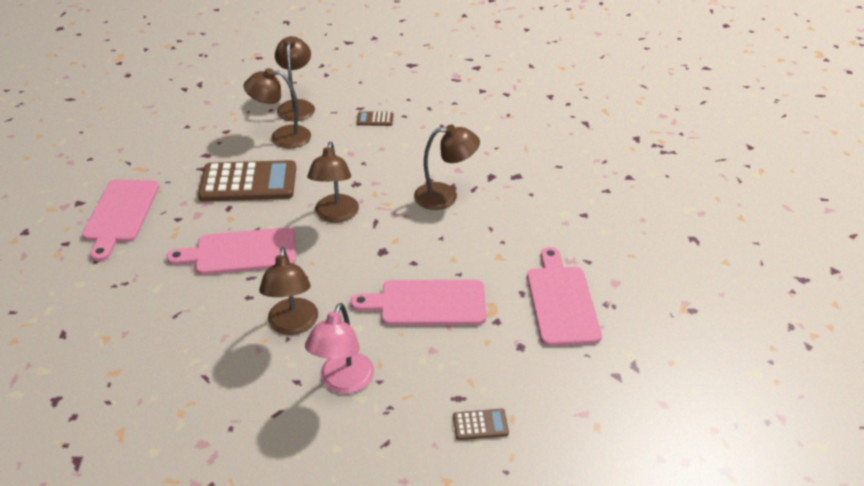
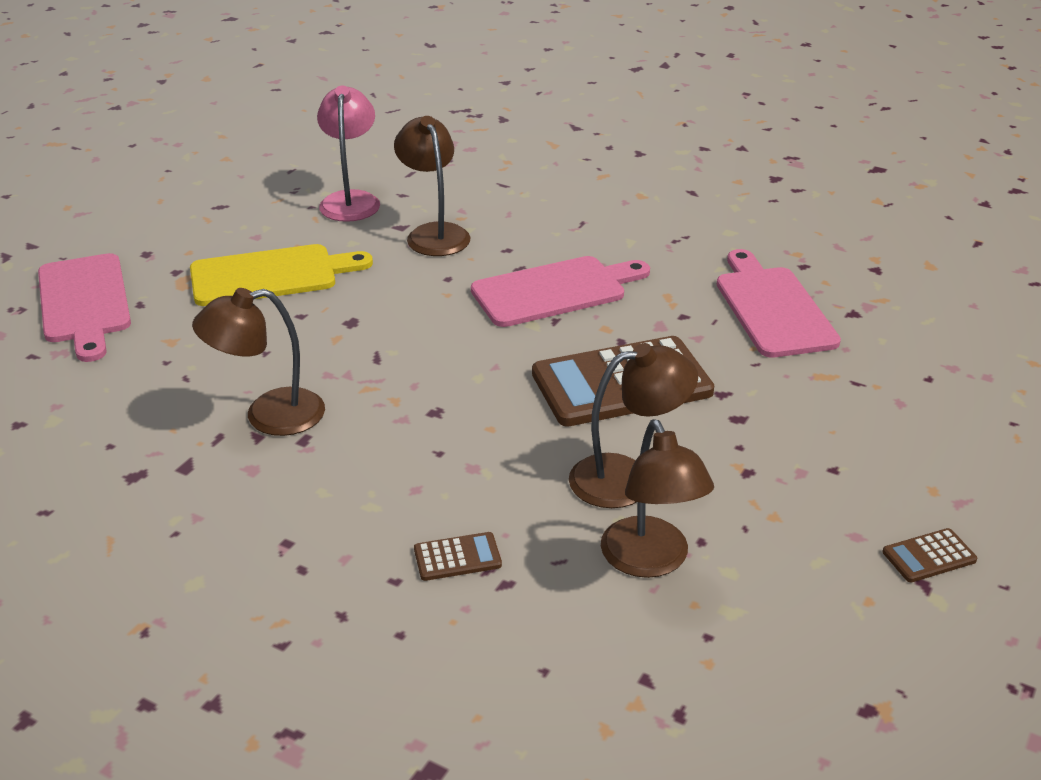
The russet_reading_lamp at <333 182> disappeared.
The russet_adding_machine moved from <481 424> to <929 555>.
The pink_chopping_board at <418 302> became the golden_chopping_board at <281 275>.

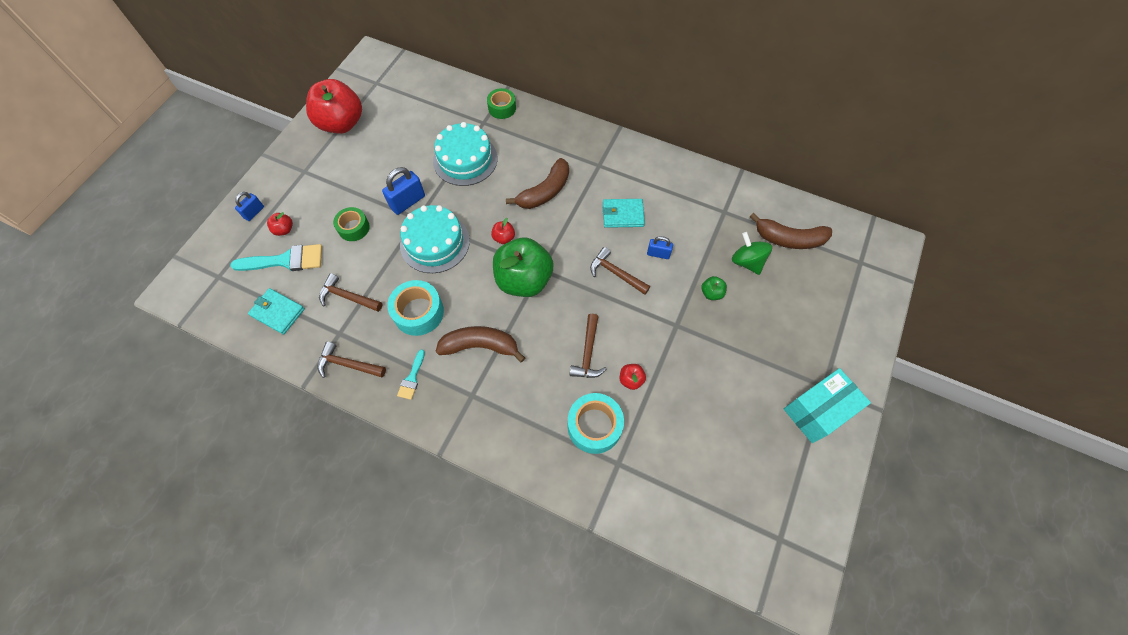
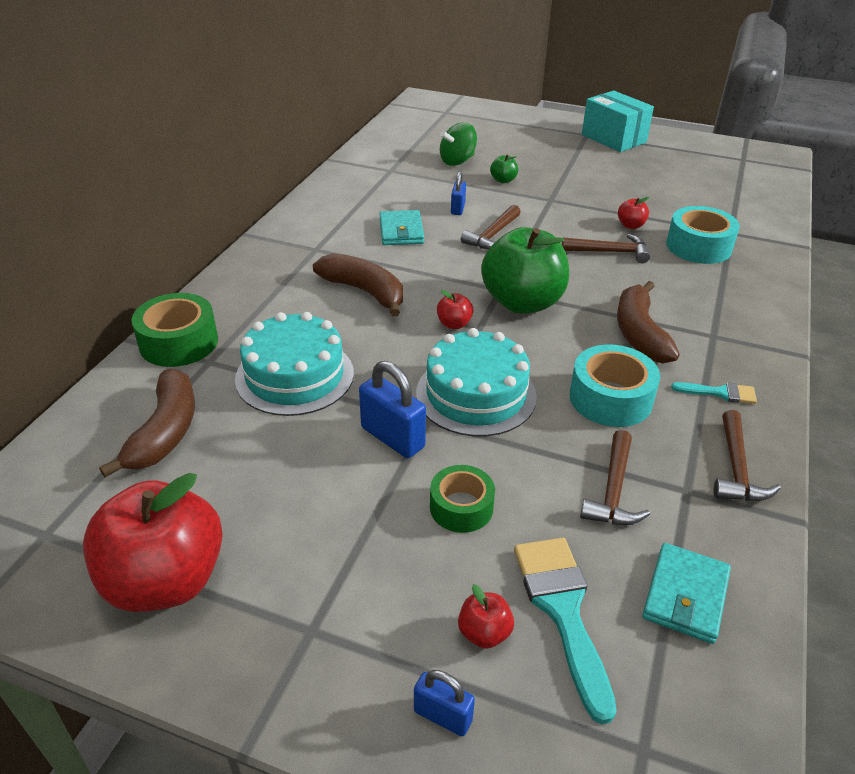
The russet_banana moved from <791 231> to <147 423>.
The emerald_sticky_tape at <501 103> changed to 1.51 times the size.

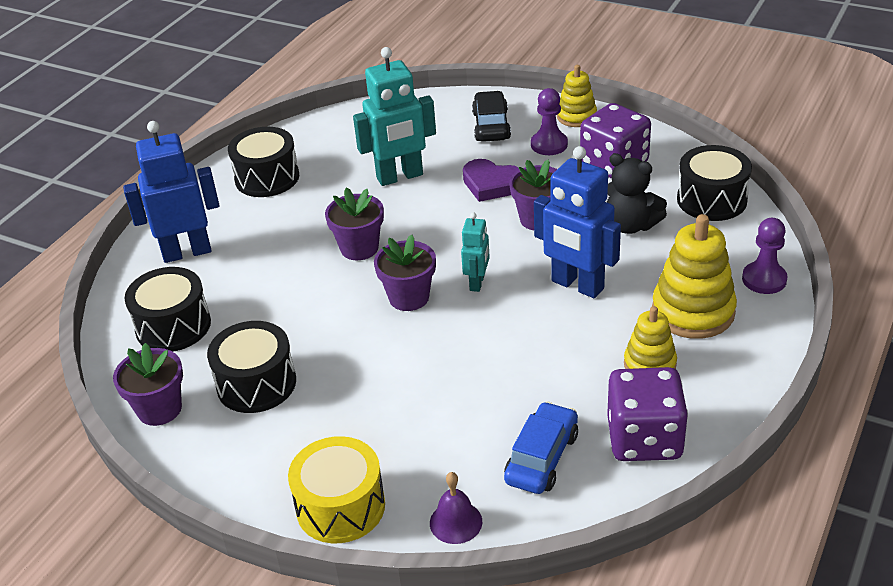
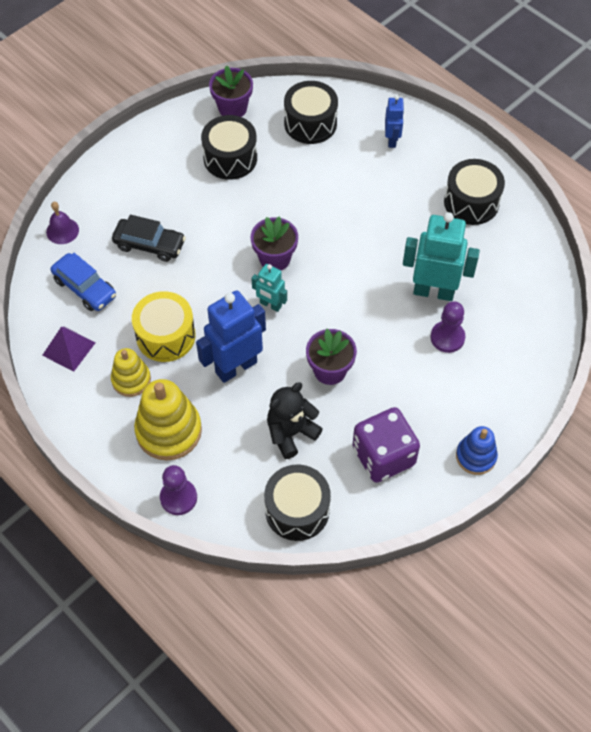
The purple_flower_pot at <354 224> disappeared.
The purple_heart_shape at <491 180> disappeared.
The golden_toy_drum moved from <336 489> to <163 326>.
The jet-black_automobile moved from <491 116> to <149 238>.
The purple_chess_pawn moved from <549 121> to <448 327>.
The purple_game_die at <647 414> was replaced by the purple_pyramid at <69 349>.
The golden_stacking_toy at <577 96> became the royal_blue_stacking_toy at <477 450>.
The aqua_toy_robot at <394 116> turned 105 degrees clockwise.
The royal_blue_toy_robot at <171 192> changed to 0.54 times the size.

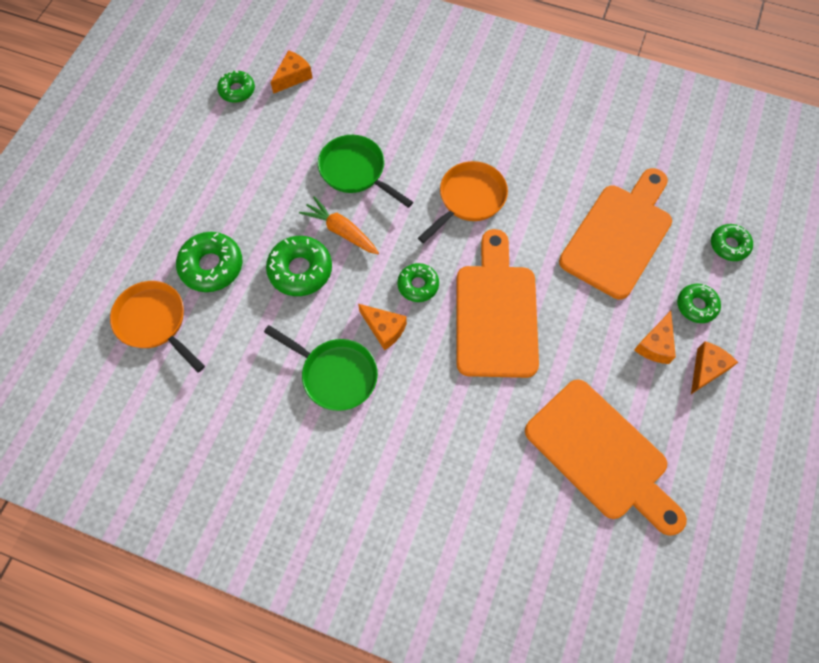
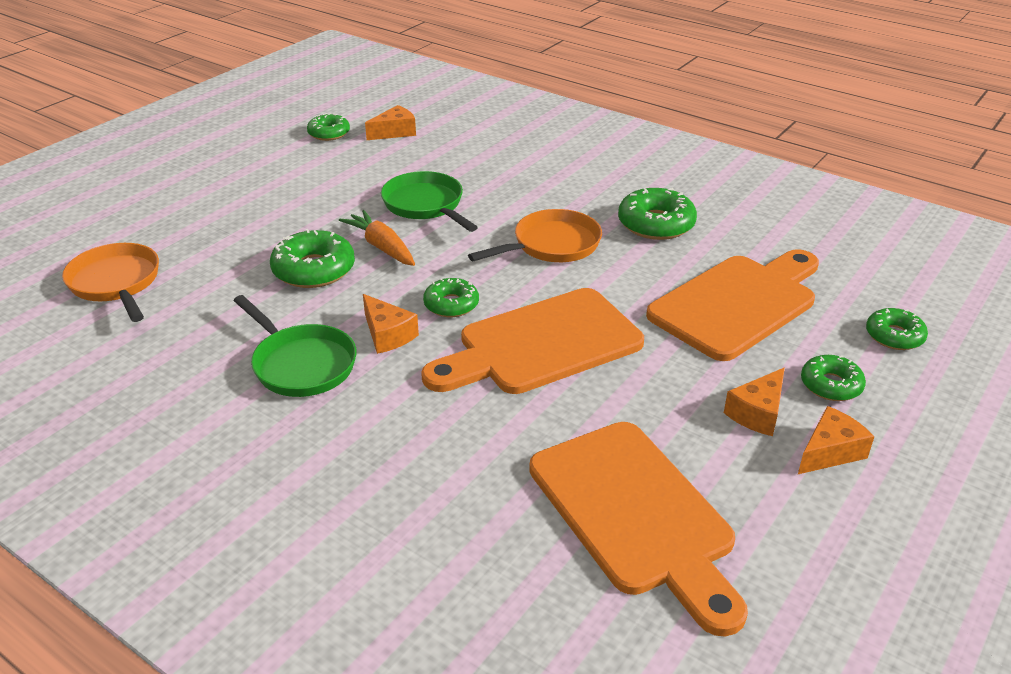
The emerald_doughnut moved from <209 262> to <657 214>.
The orange_chopping_board at <498 303> turned 135 degrees counterclockwise.

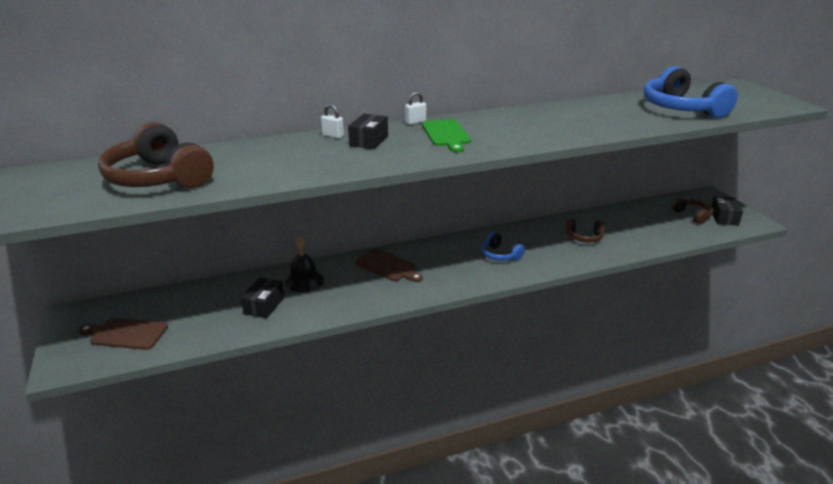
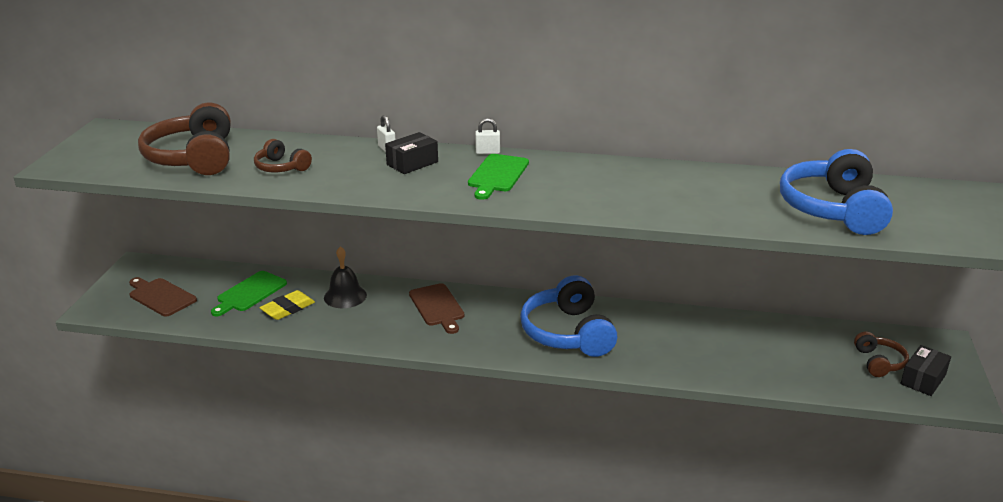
The emerald_chopping_board at <249 293> appeared.
The russet_headphones moved from <585 230> to <283 155>.
The jet-black_box at <262 298> was replaced by the golden_pencil_eraser at <287 305>.
The royal_blue_headphones at <503 246> changed to 1.93 times the size.

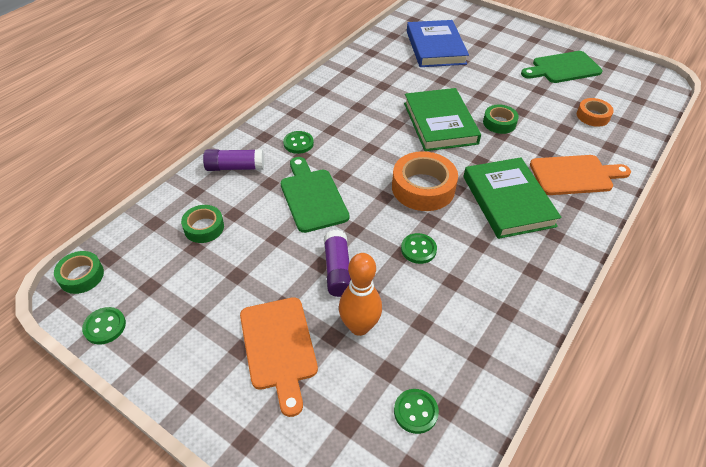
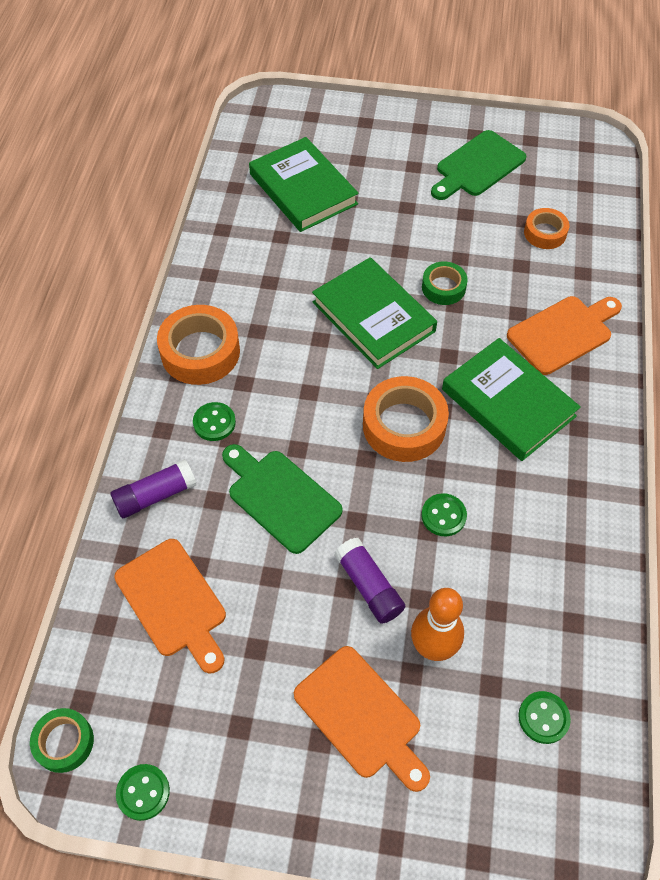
The orange_sticky_tape at <198 345> appeared.
The emerald_sticky_tape at <202 224> was replaced by the orange_chopping_board at <170 606>.
The royal_blue_hardback at <438 43> became the emerald_hardback at <304 184>.

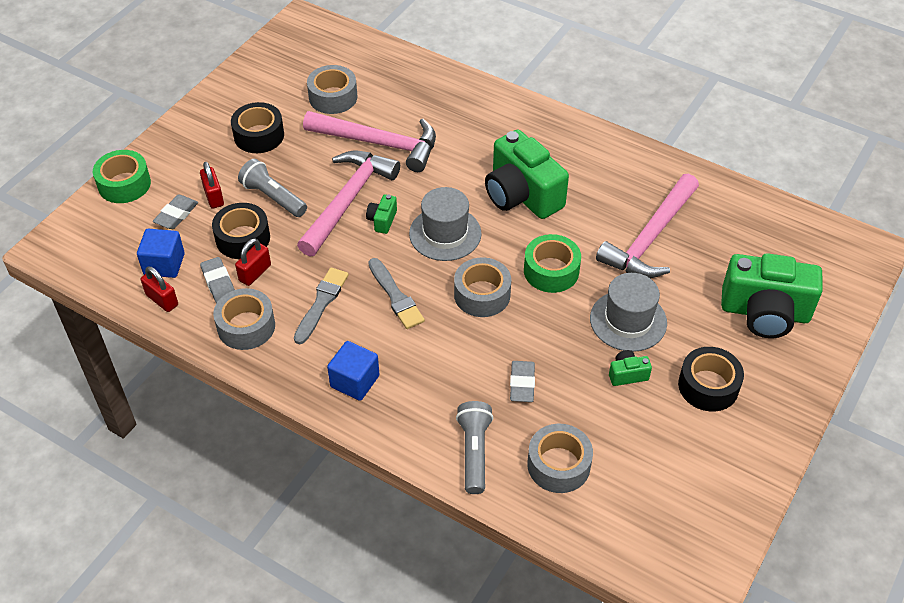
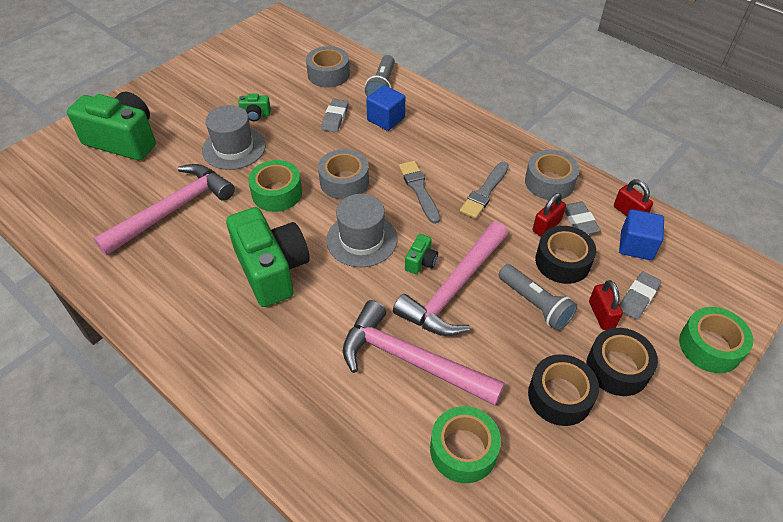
The royal_blue_solid_cube moved from <353 371> to <385 108>.
The jet-black_sticky_tape moved from <711 379> to <622 362>.
The ash-grey_sticky_tape at <332 89> became the emerald_sticky_tape at <465 444>.

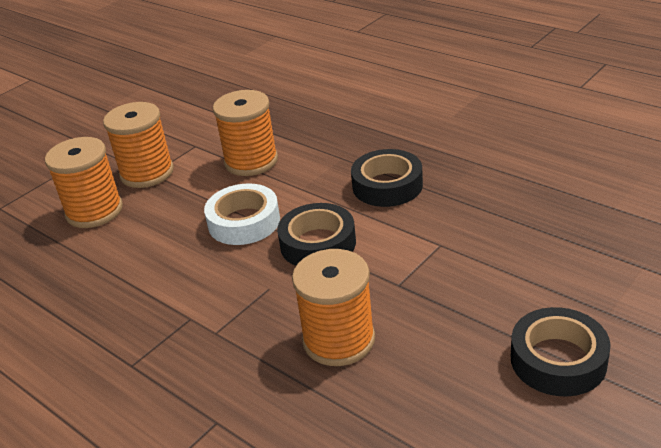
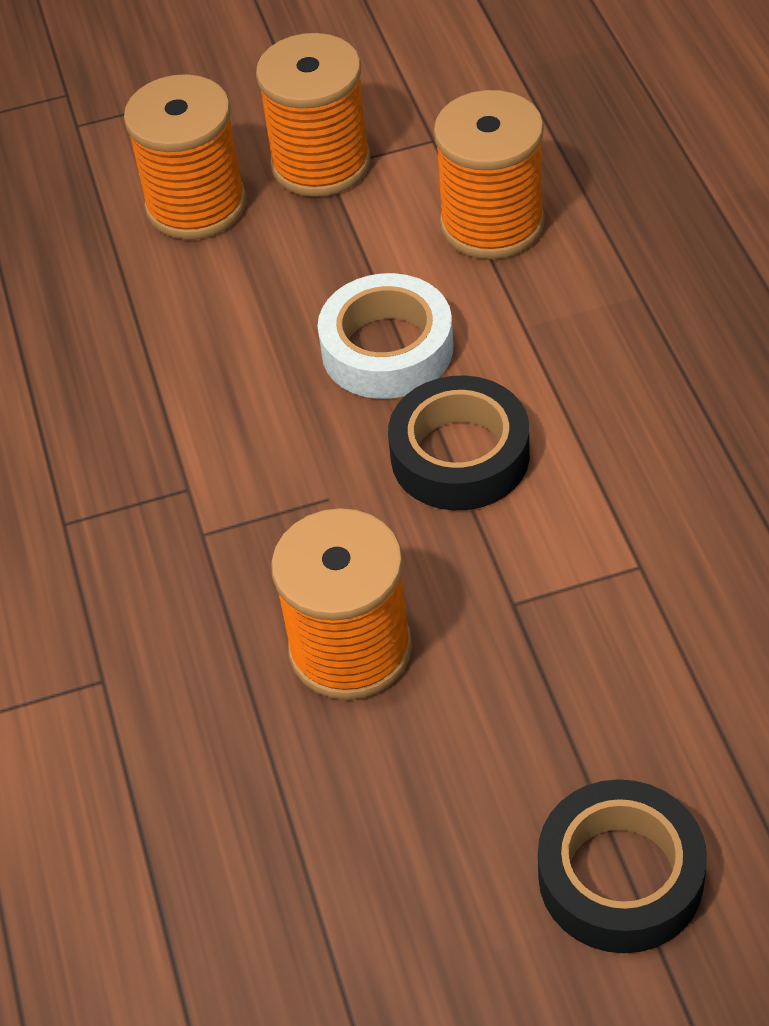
The jet-black_sticky_tape at <387 178> disappeared.

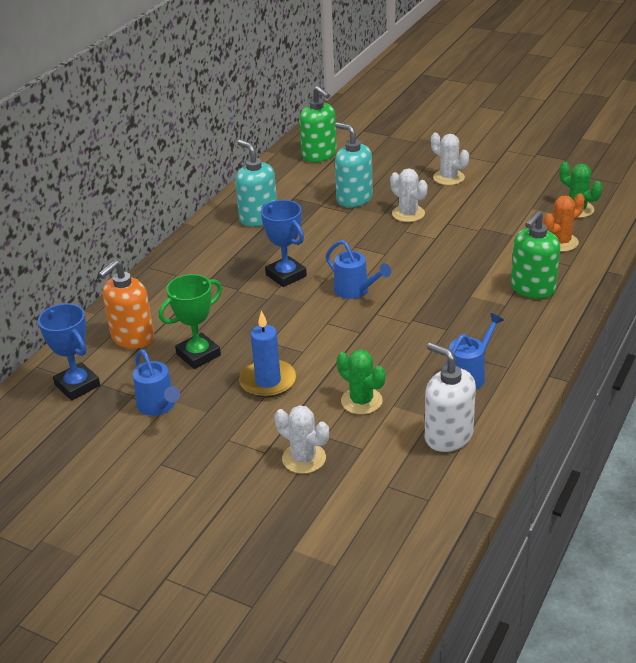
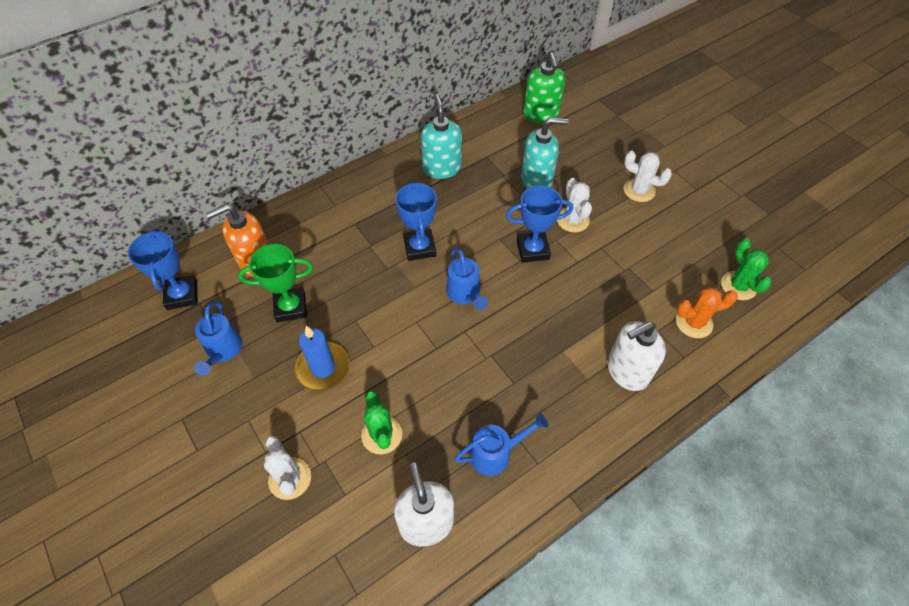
The royal_blue_trophy at <539 224> appeared.
The emerald_soap_dispenser at <535 255> became the white_soap_dispenser at <636 356>.
The aqua_soap_dispenser at <354 164> turned 105 degrees clockwise.
The white_cactus at <450 159> turned 45 degrees counterclockwise.

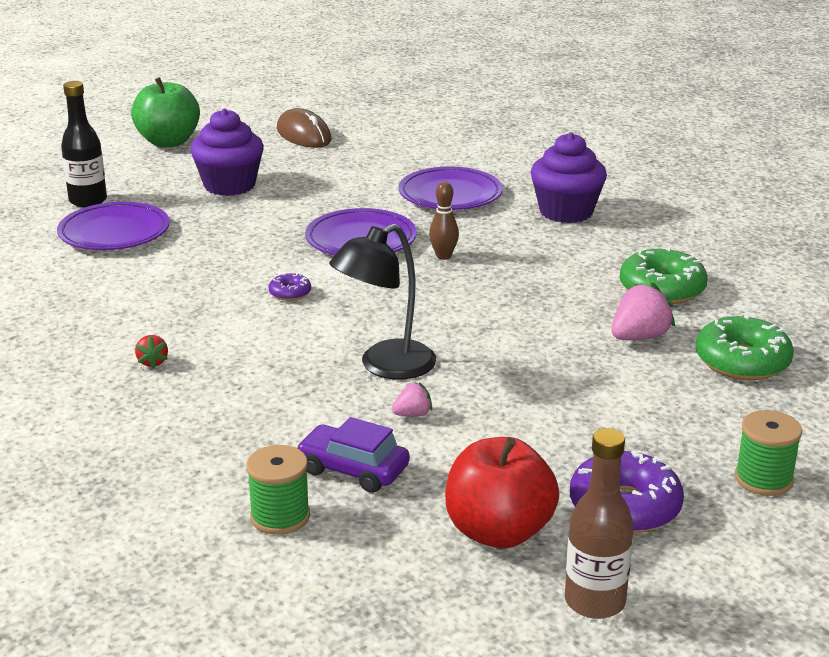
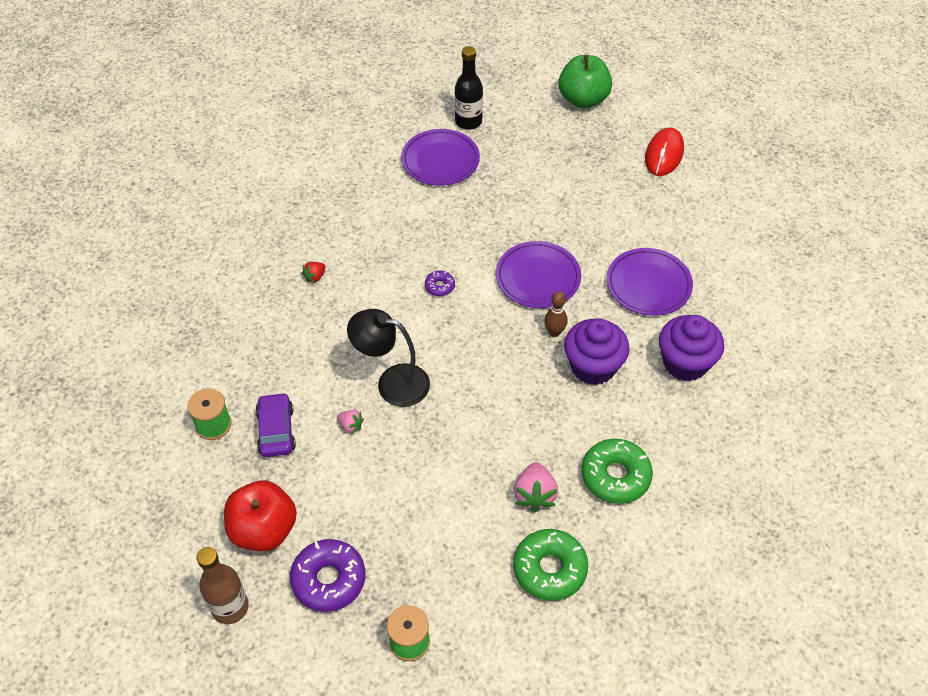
The purple_fairy_cake moved from <227 152> to <597 352>.
The russet_computer_mouse at <304 128> became the red_computer_mouse at <664 152>.
The pink_strawberry at <643 311> turned 75 degrees clockwise.

